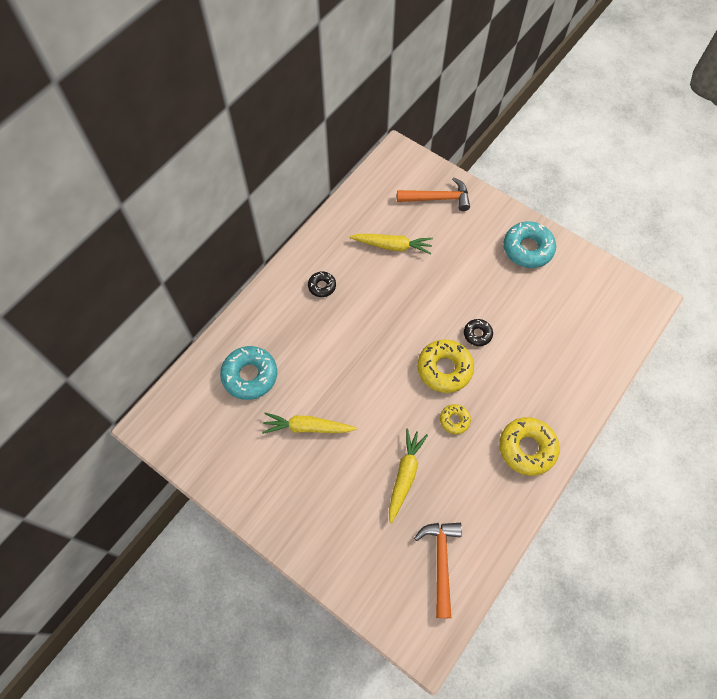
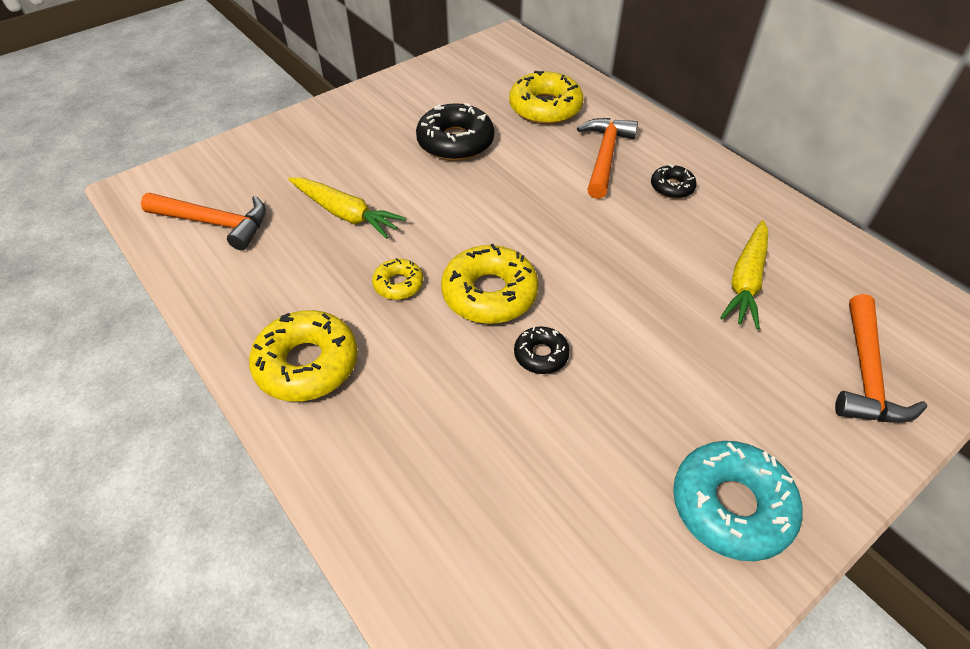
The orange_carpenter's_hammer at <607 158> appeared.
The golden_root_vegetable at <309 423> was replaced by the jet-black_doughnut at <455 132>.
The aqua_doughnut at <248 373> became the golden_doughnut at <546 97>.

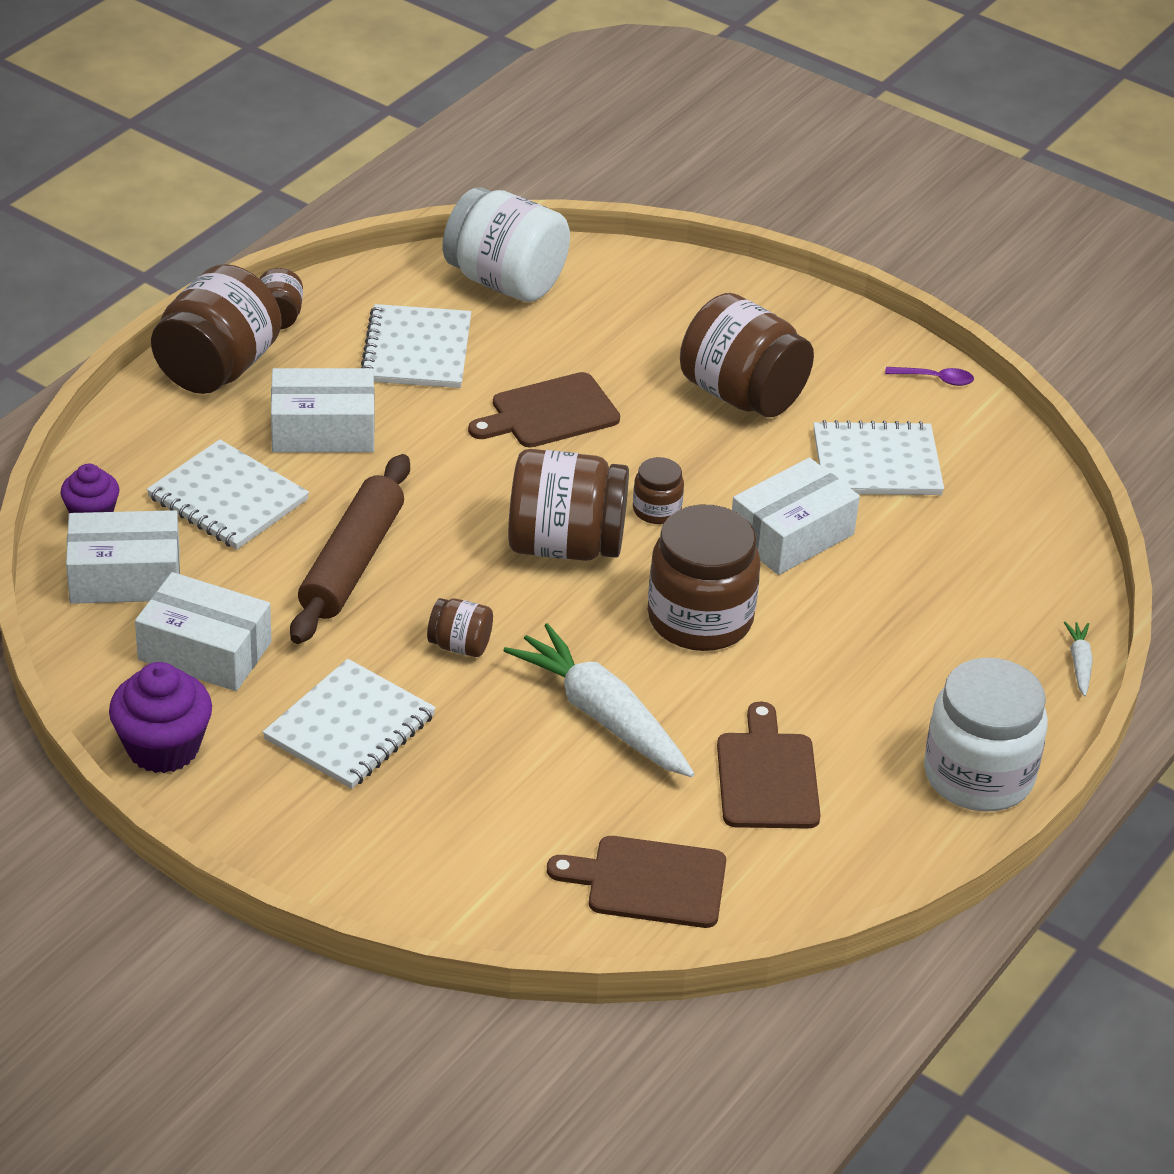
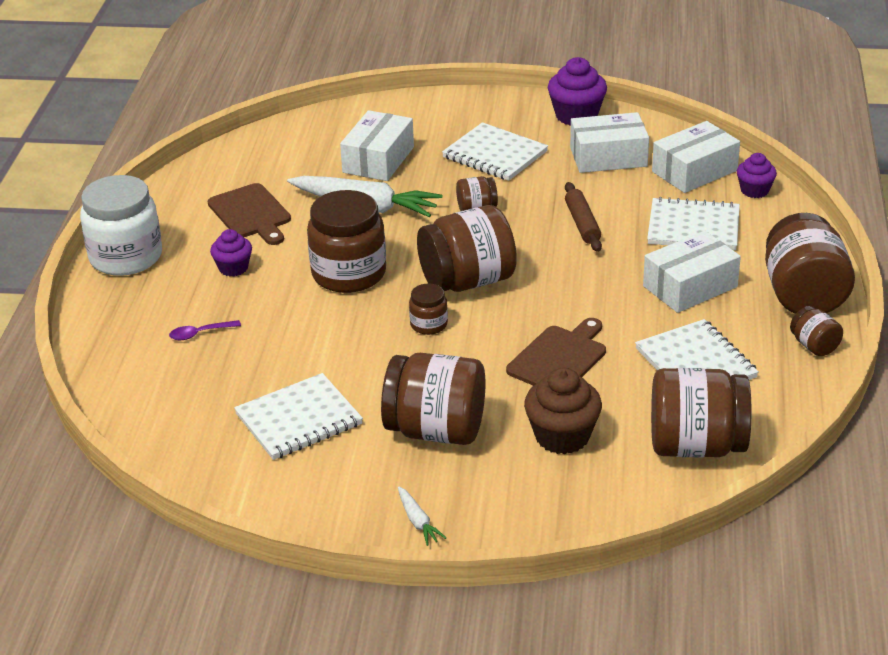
The russet_chopping_board at <636 882> disappeared.
The purple_fairy_cake at <231 253> appeared.
The russet_fairy_cake at <563 411> appeared.
The white_box moved from <796 516> to <377 145>.
The purple_tablespoon moved from <929 376> to <205 330>.
The white_root_vegetable moved from <1078 659> to <422 516>.
The white_jam_jar at <506 244> became the russet_jam_jar at <701 413>.
The white_notebook at <349 724> turned 60 degrees counterclockwise.
The russet_pastry_roller at <350 549> changed to 0.61 times the size.

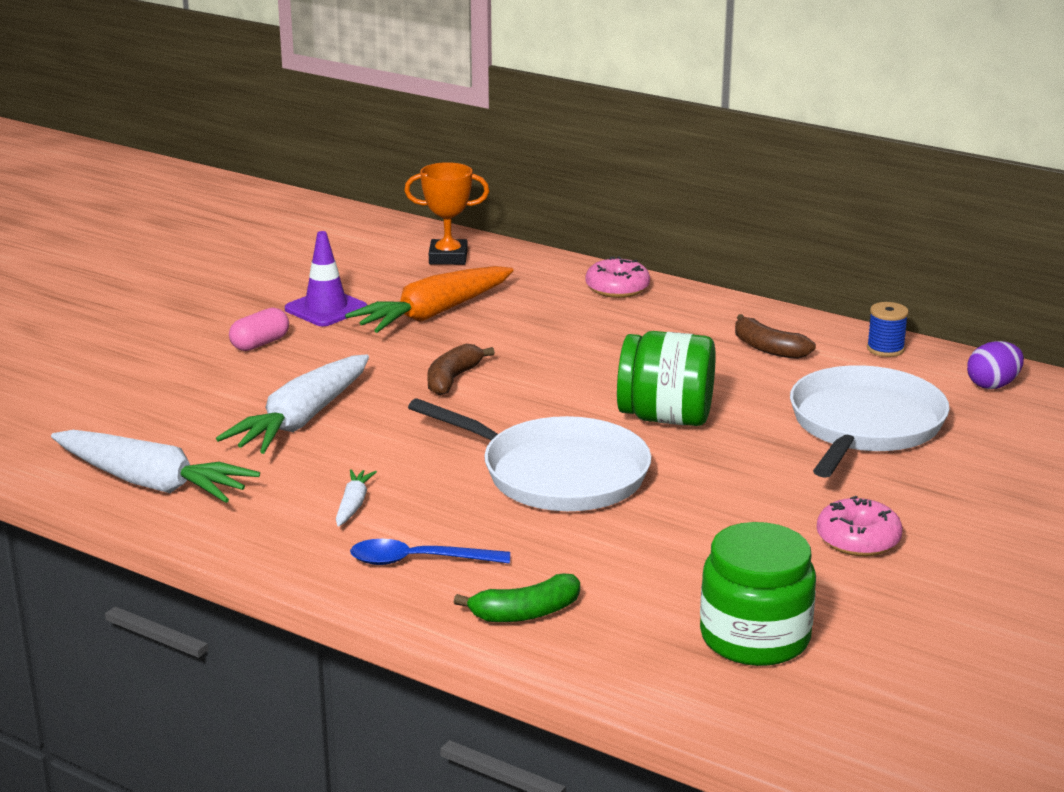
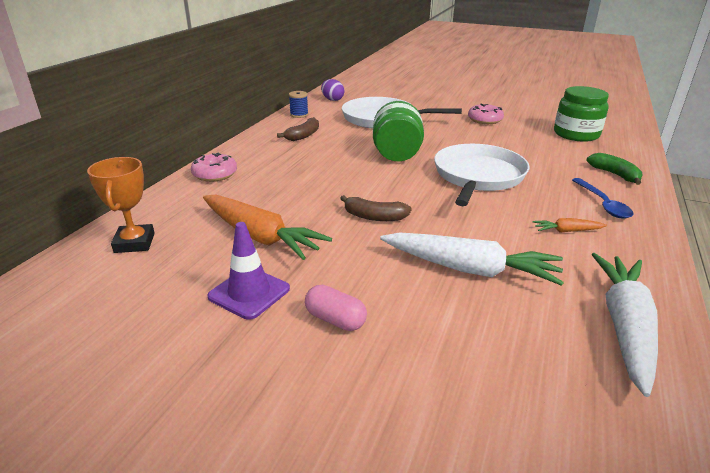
The white_root_vegetable at <356 498> became the orange_root_vegetable at <570 225>.

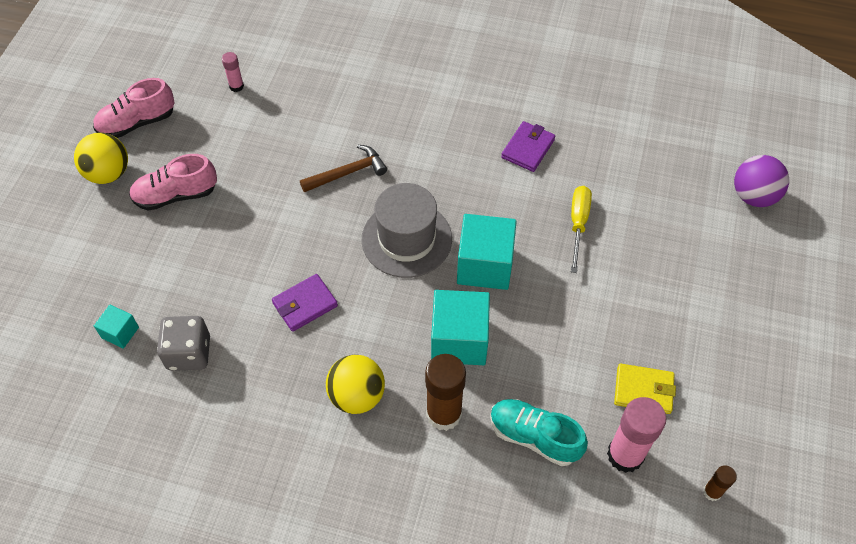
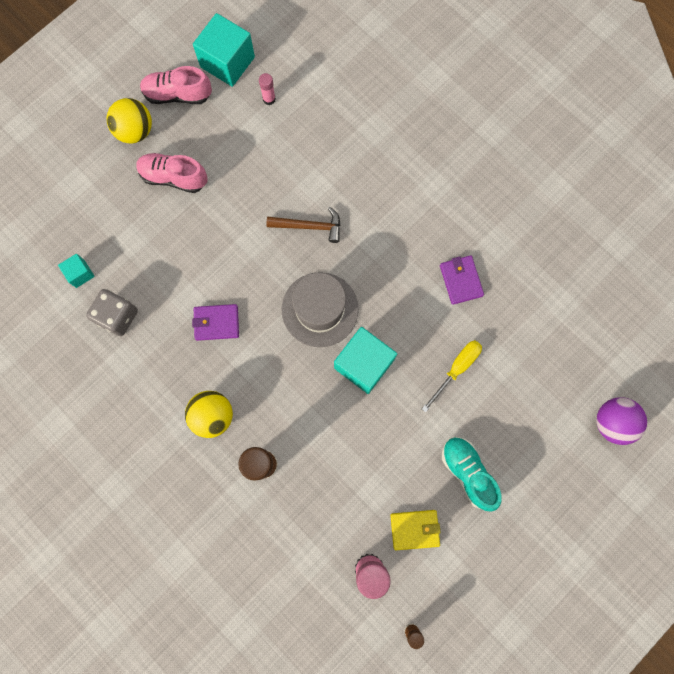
The aqua_solid_cube moved from <460 327> to <224 50>.
The aqua_sneaker moved from <539 432> to <472 474>.
The purple_billfold at <528 146> turned 75 degrees counterclockwise.
The golden_billfold at <645 388> turned 45 degrees counterclockwise.

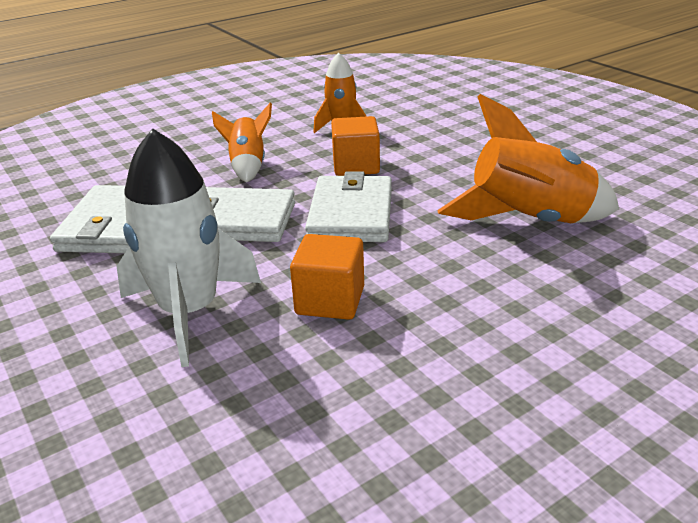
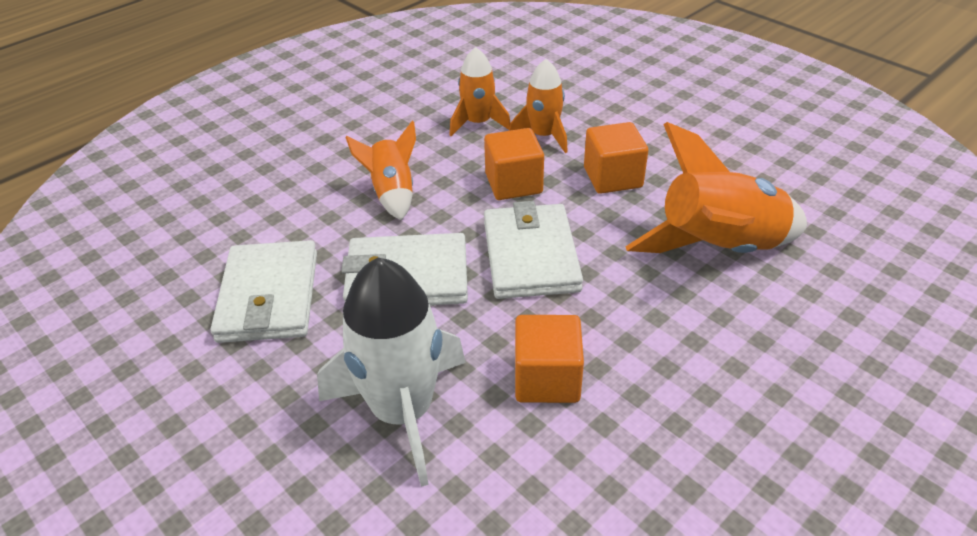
The orange_spaceship at <538 106> appeared.
The orange_solid_cube at <616 158> appeared.

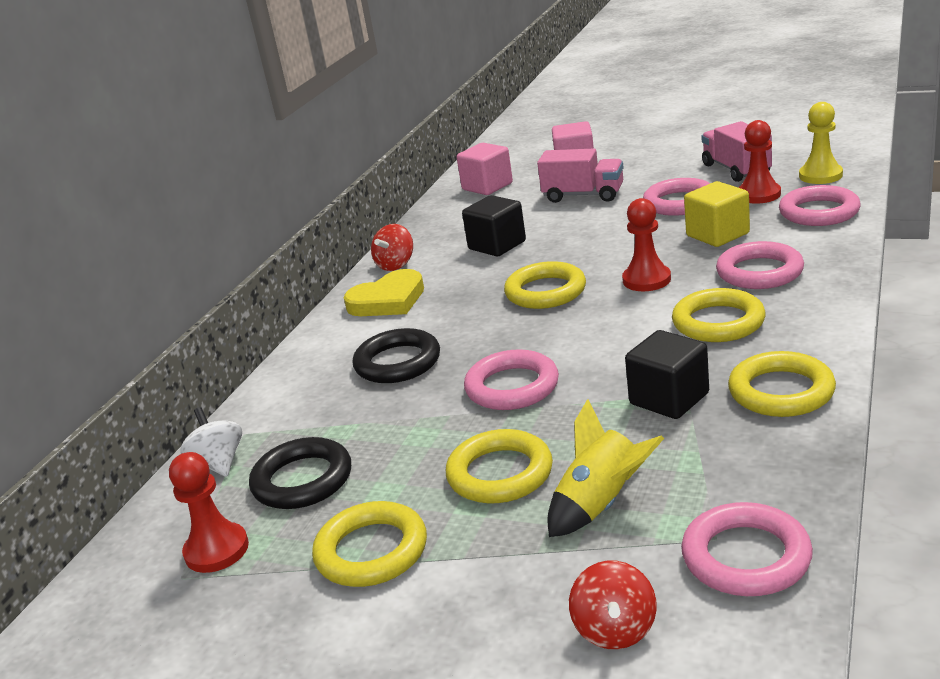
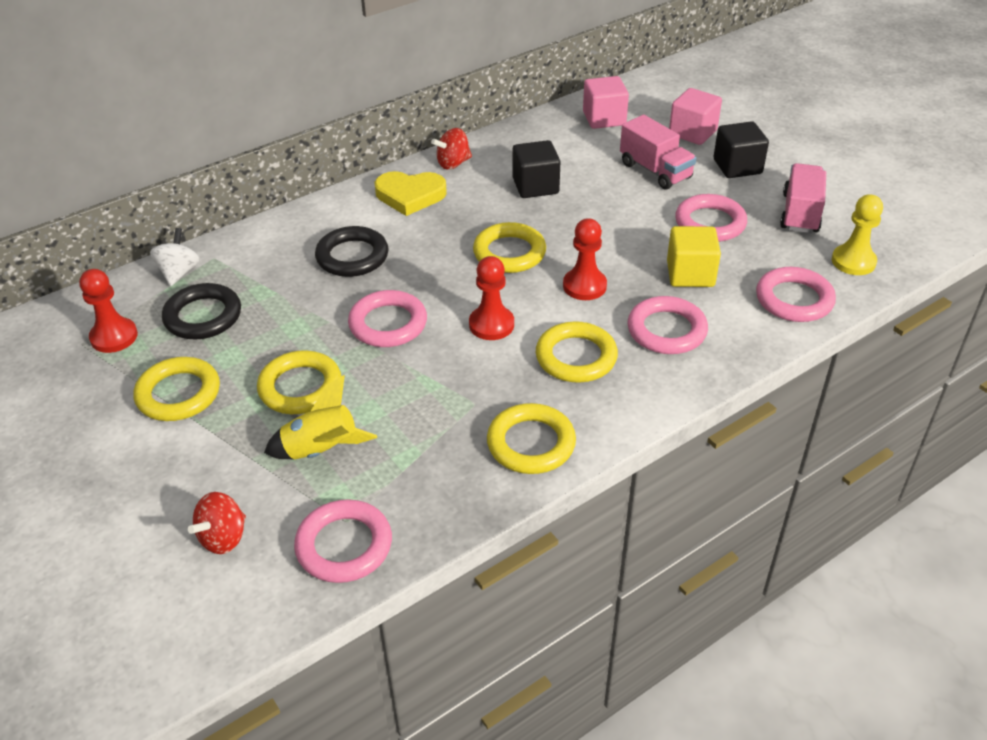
The jet-black_solid_cube moved from <667 374> to <741 149>.
The red_chess_pawn moved from <759 162> to <491 298>.

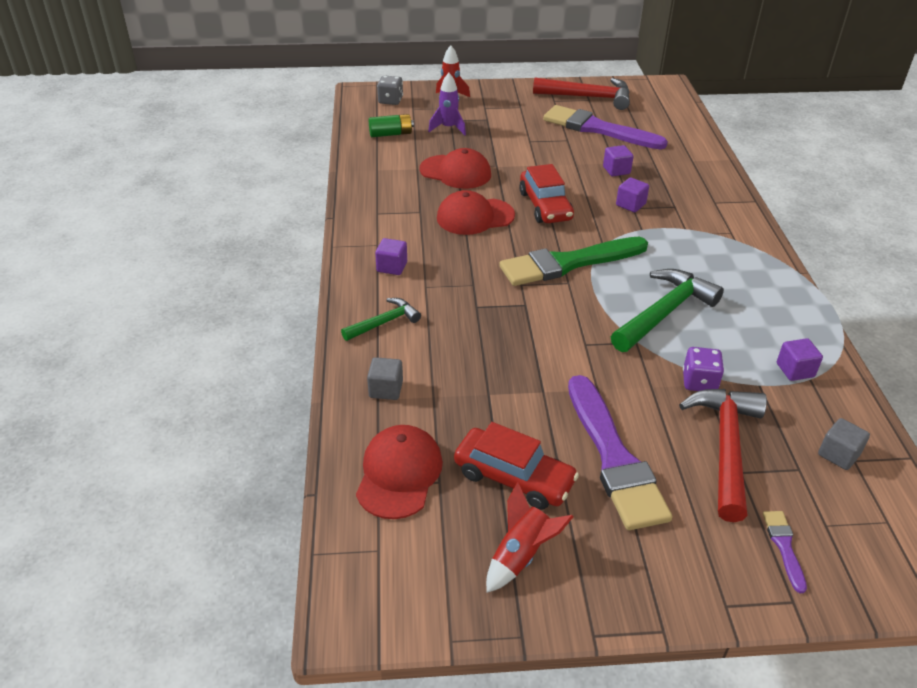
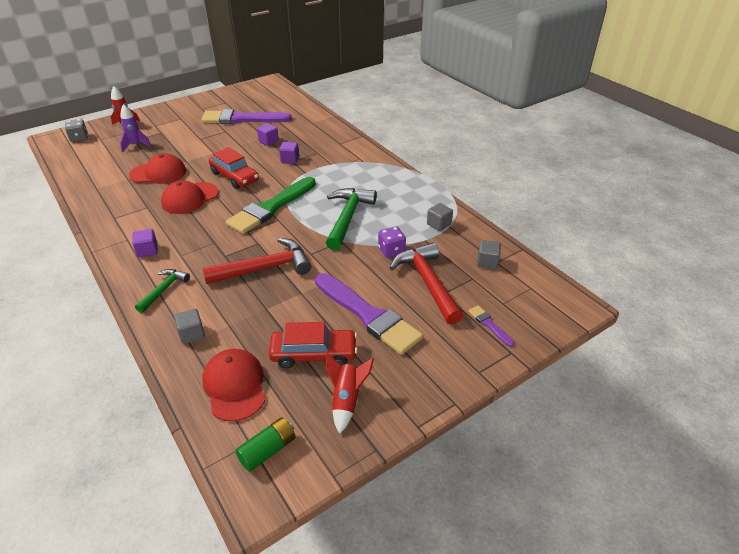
The emerald_battery moved from <391 125> to <265 444>.
The red_carpenter's_hammer moved from <581 94> to <256 261>.
The purple_solid_cube at <800 359> became the ash-grey_solid_cube at <440 217>.

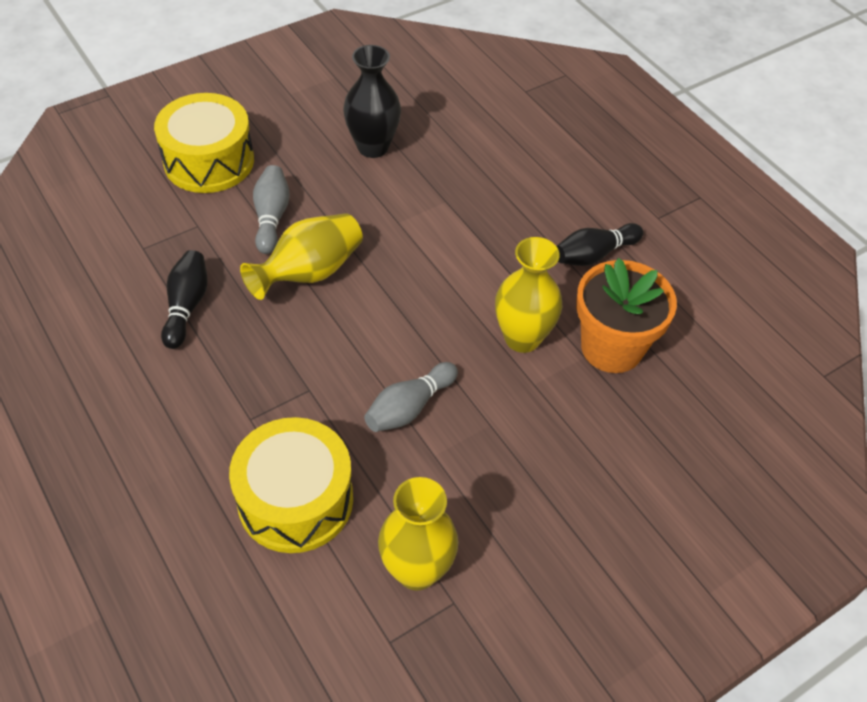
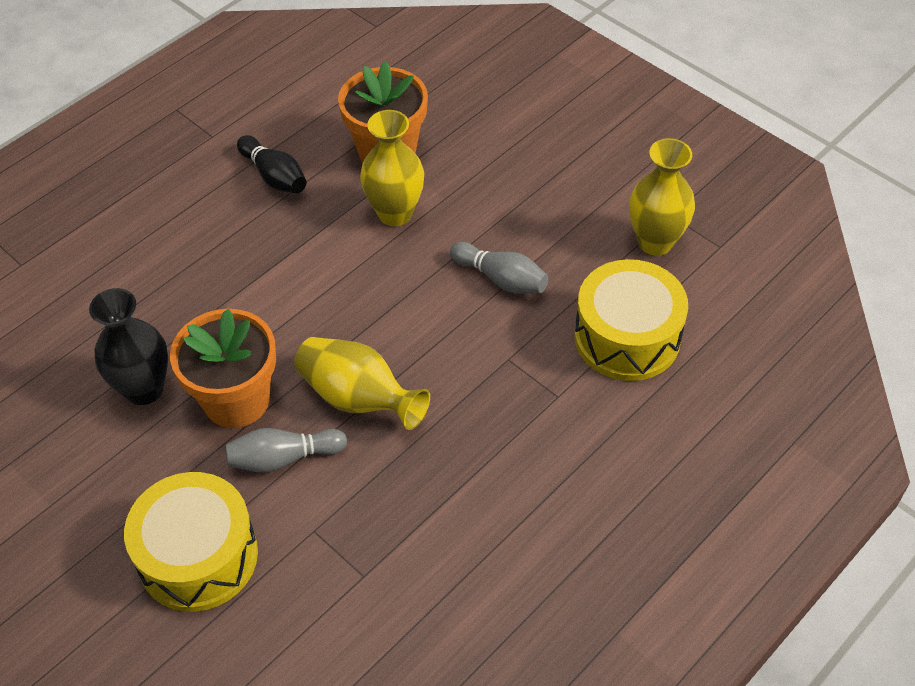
The jet-black_skittle at <184 299> disappeared.
The orange_flower_pot at <223 368> appeared.

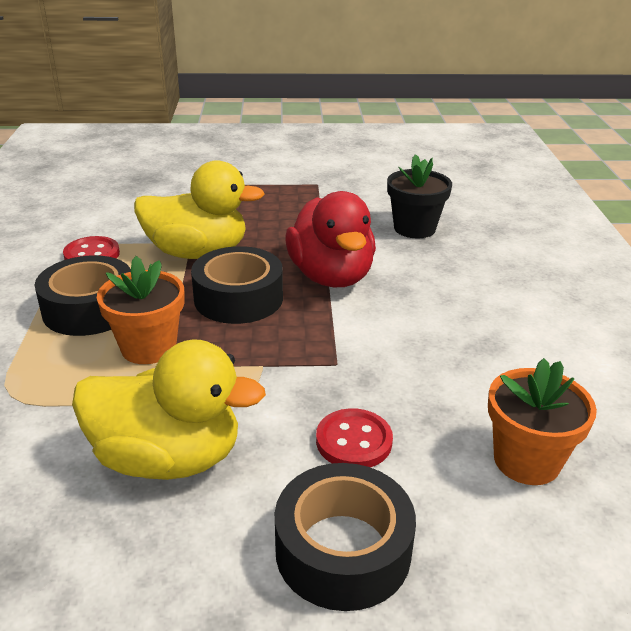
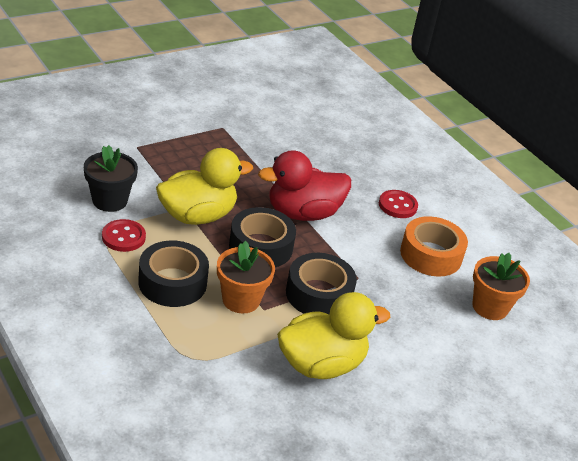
The orange_sticky_tape at <434 246> appeared.
The jet-black_sticky_tape moved from <345 537> to <321 283>.
The red_button moved from <354 437> to <398 204>.
The jet-black_flower_pot moved from <419 196> to <111 178>.
The red_toy_duck at <330 239> turned 120 degrees clockwise.

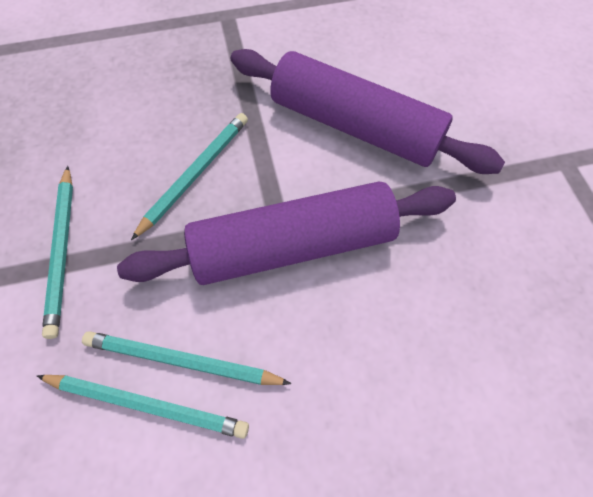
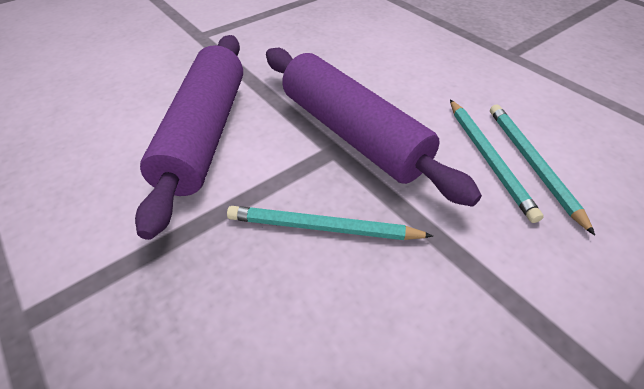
The aqua_wooden_pencil at <57 252> disappeared.

